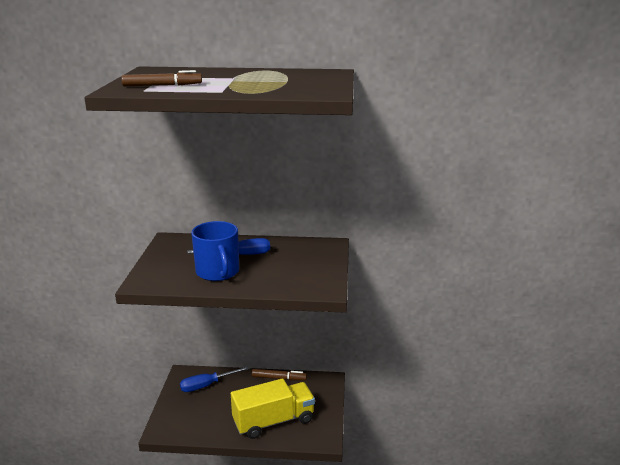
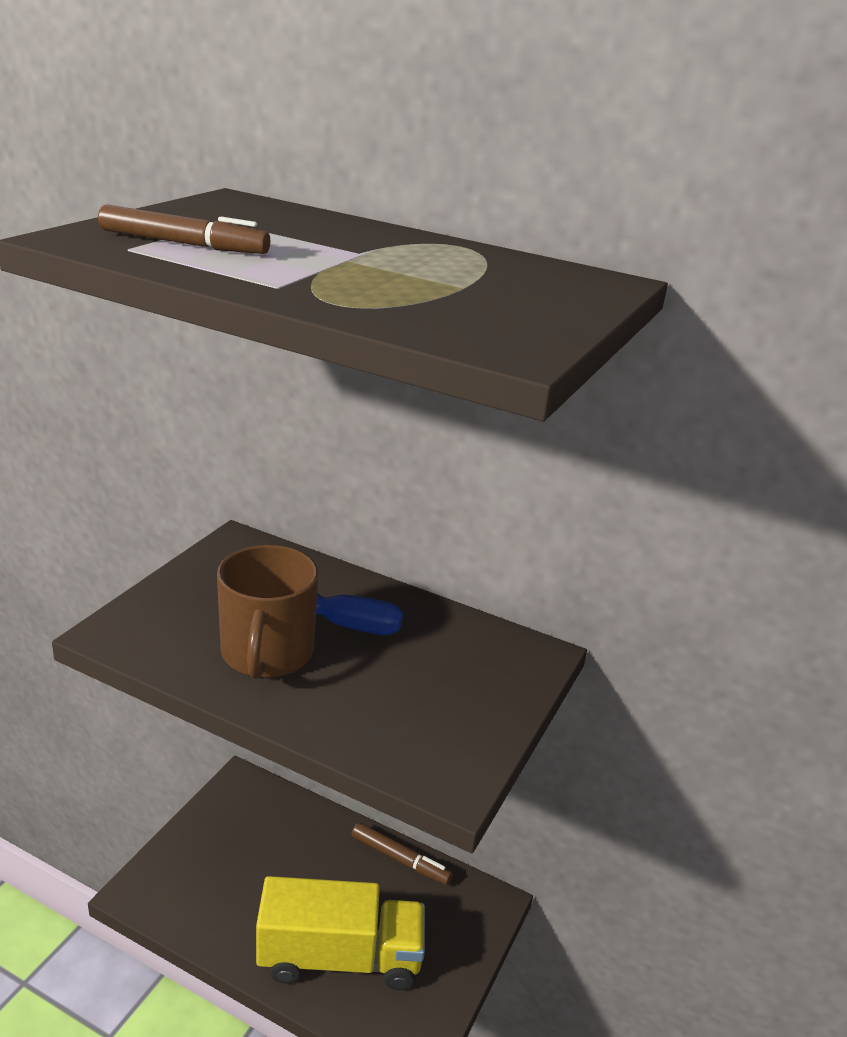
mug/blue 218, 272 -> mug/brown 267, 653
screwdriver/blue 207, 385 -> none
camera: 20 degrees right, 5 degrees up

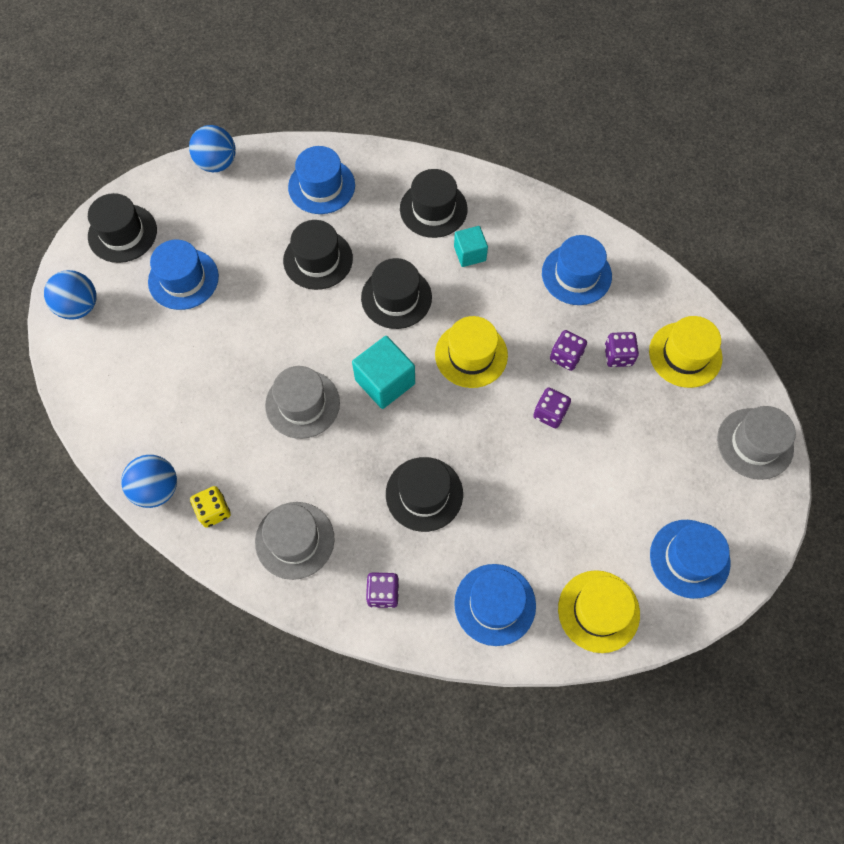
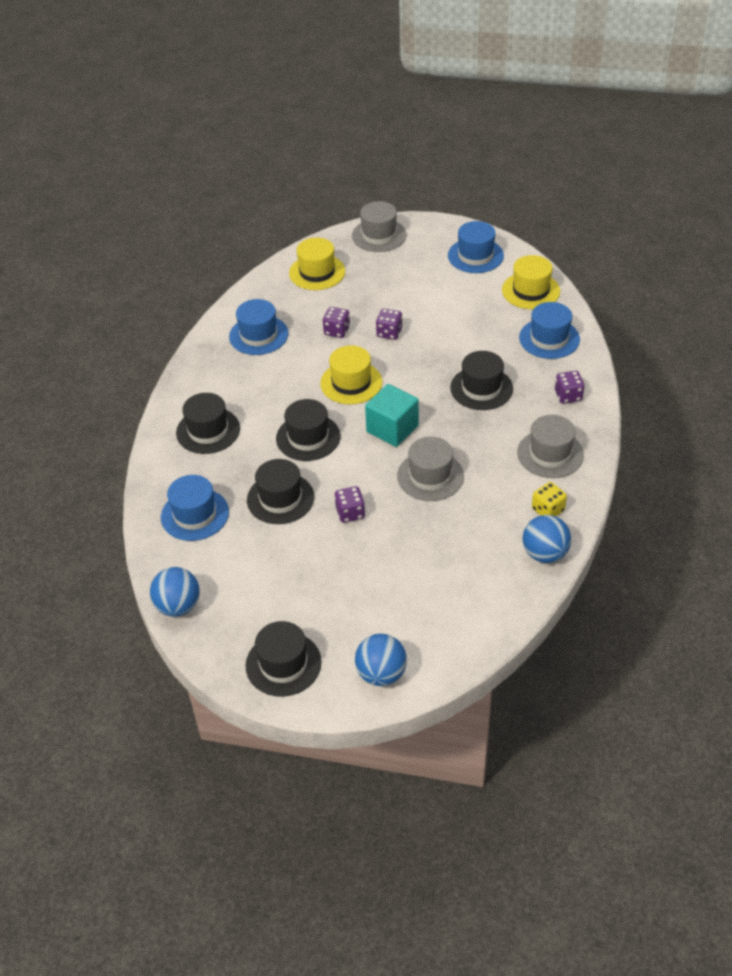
cube/turquoise 470, 253 -> none
hat/blue 183, 279 -> none
dice/purple 618, 356 -> dice/purple 350, 513, relocated
camera: 100 degrees left, 20 degrees down

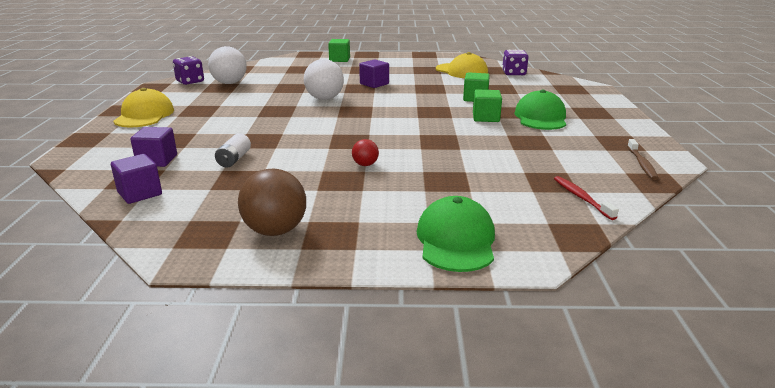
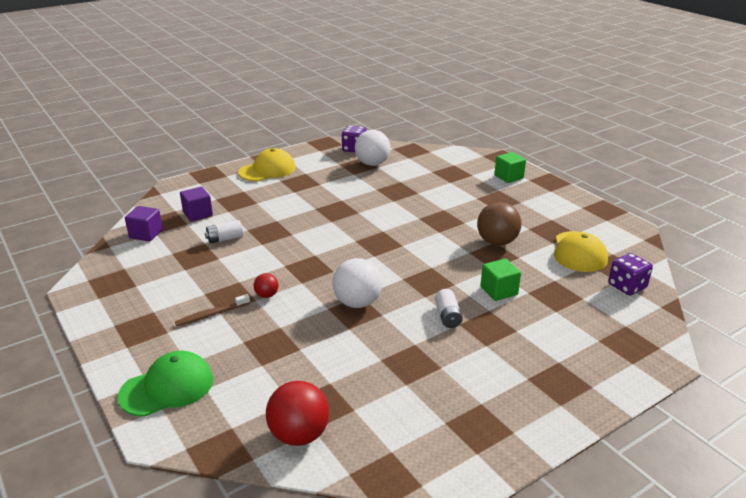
ball/white 324, 98 -> ball/white 357, 303, relocated
cube/purple 374, 84 -> none
cube/green 486, 118 -> battery/white 447, 316
cap/green 540, 117 -> none
toothbrush/brown 642, 164 -> toothbrush/brown 211, 314, relocated
ball/brown 275, 231 -> ball/brown 497, 242, relocated
toothbrush/red 581, 198 -> ball/red 299, 435
camera: 55 degrees right, 5 degrees up

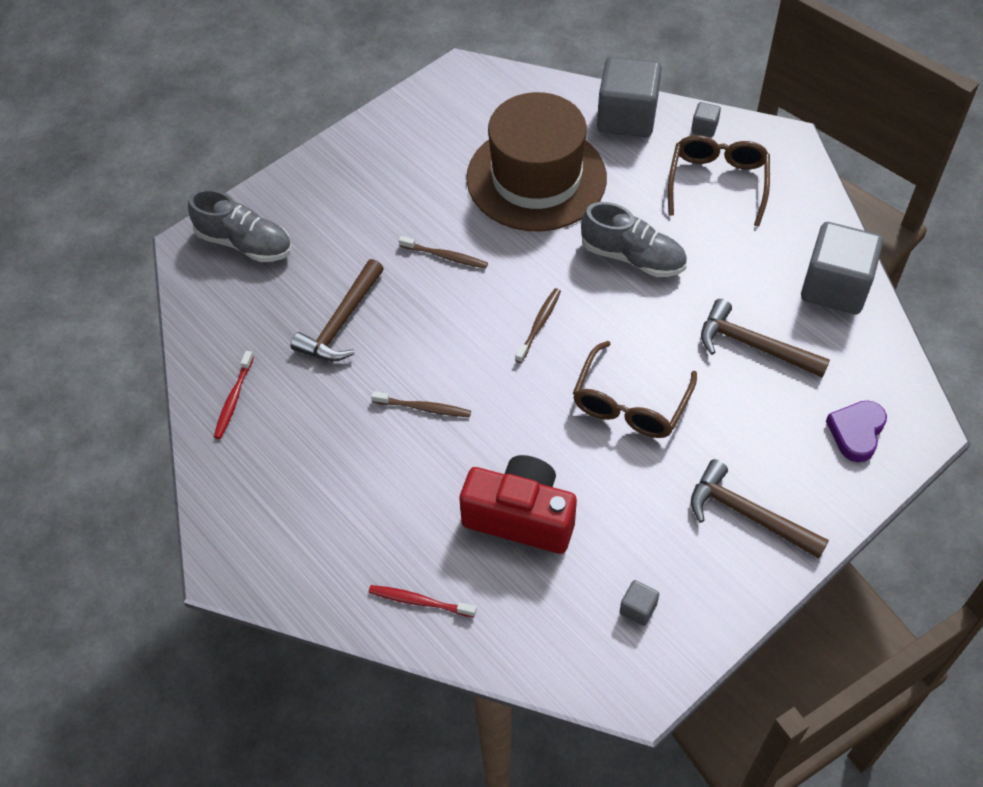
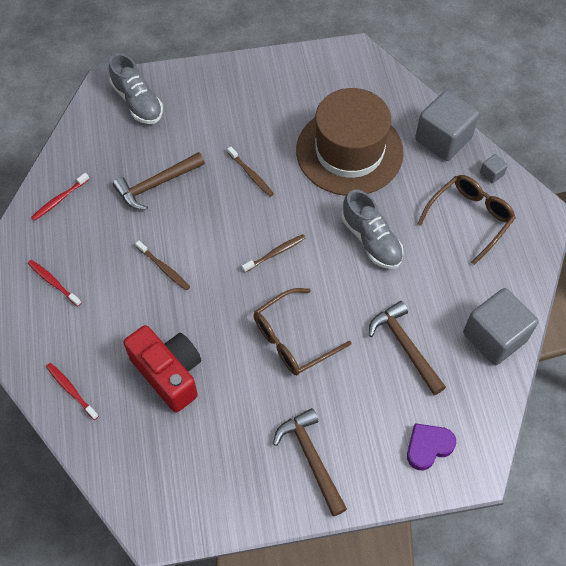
cube/grey 638, 609 -> none
none -> toothbrush/red 53, 282
camera: 30 degrees right, 5 degrees up

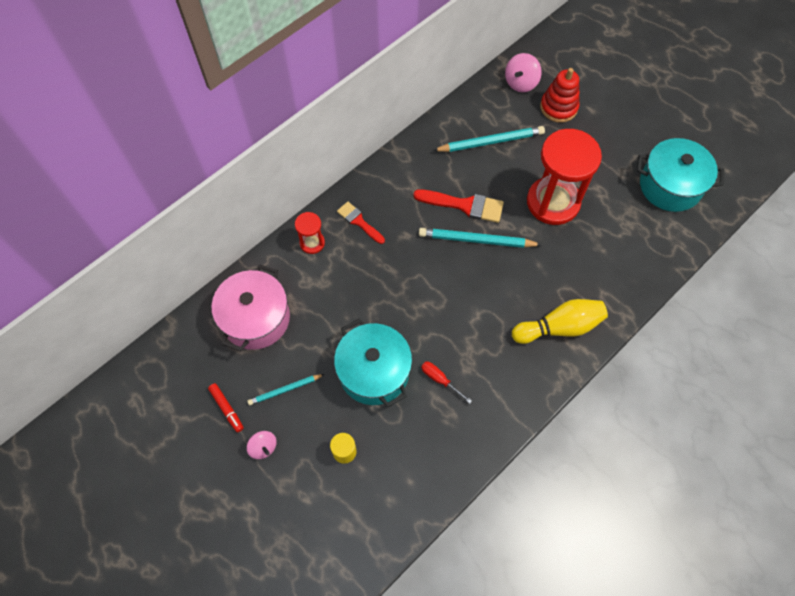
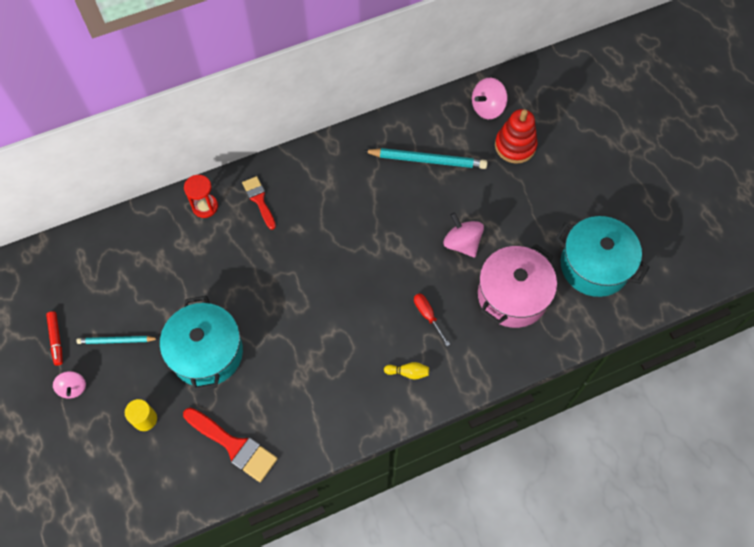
hourglass/red 553, 202 -> spinning top/pink 462, 243
brush/red 464, 205 -> brush/red 233, 445, relocated
pencil/turquoise 476, 240 -> none
pot/pink 256, 318 -> pot/pink 512, 295, relocated
bowling pin/yellow 559, 327 -> bowling pin/yellow 408, 372, x0.45
screwdriver/red 440, 380 -> screwdriver/red 427, 316, relocated
camera: 20 degrees right, 0 degrees up

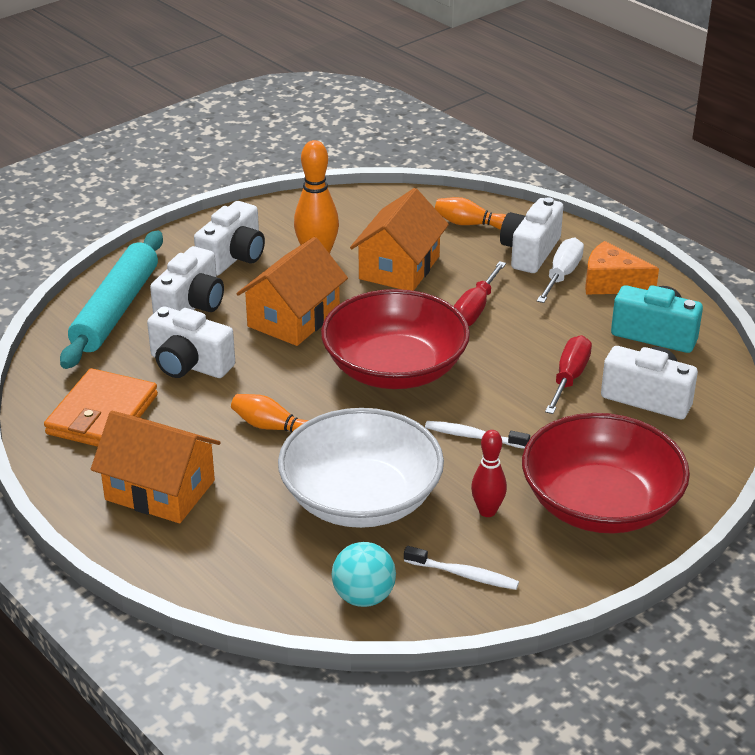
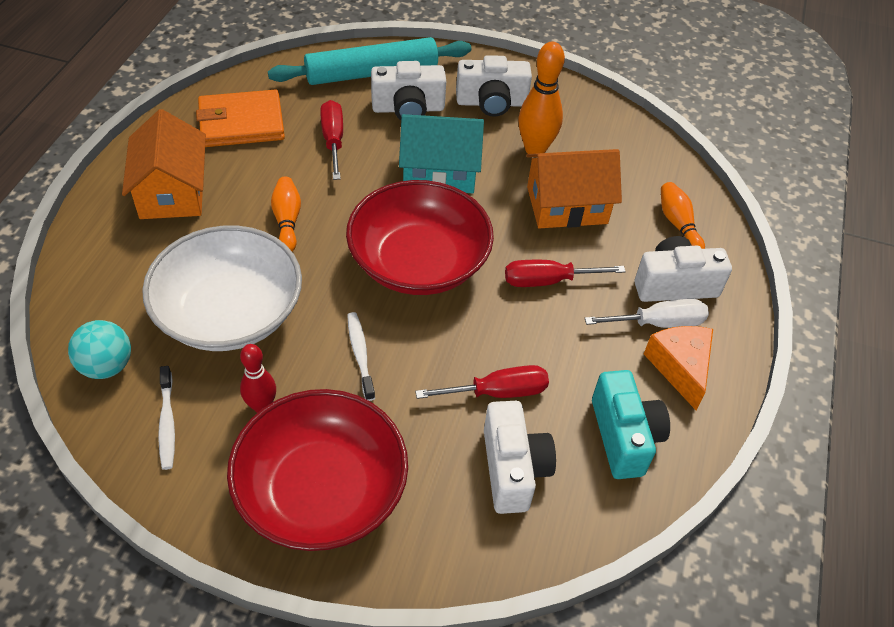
house/orange 293, 318 -> house/turquoise 439, 171
camera/white 189, 364 -> screwdriver/red 333, 140
camera: 55 degrees right, 15 degrees up

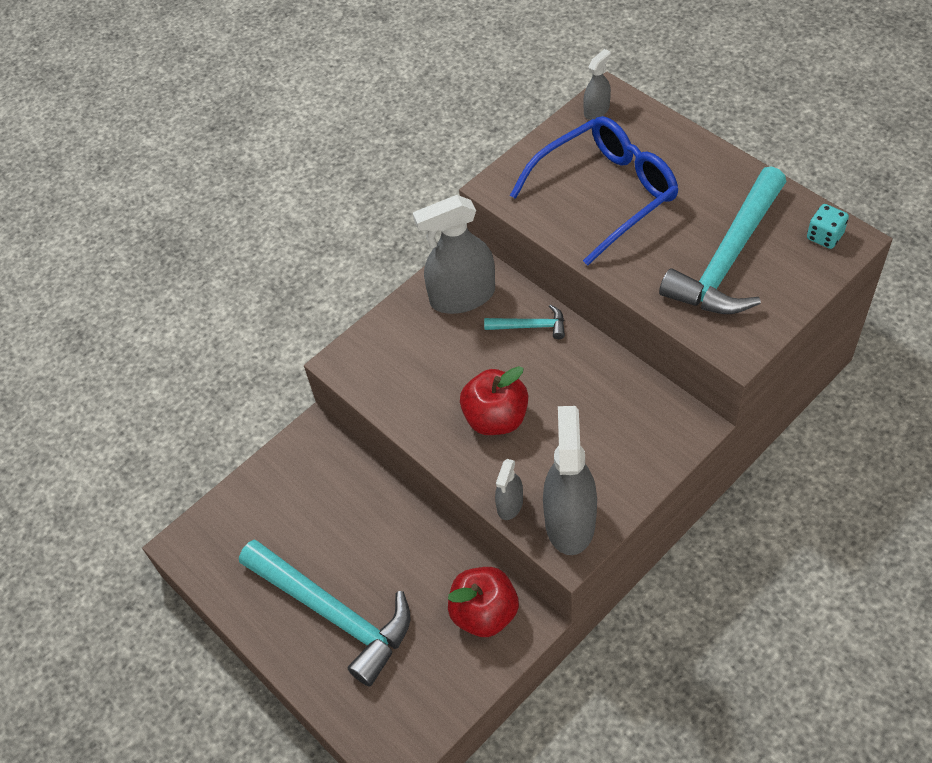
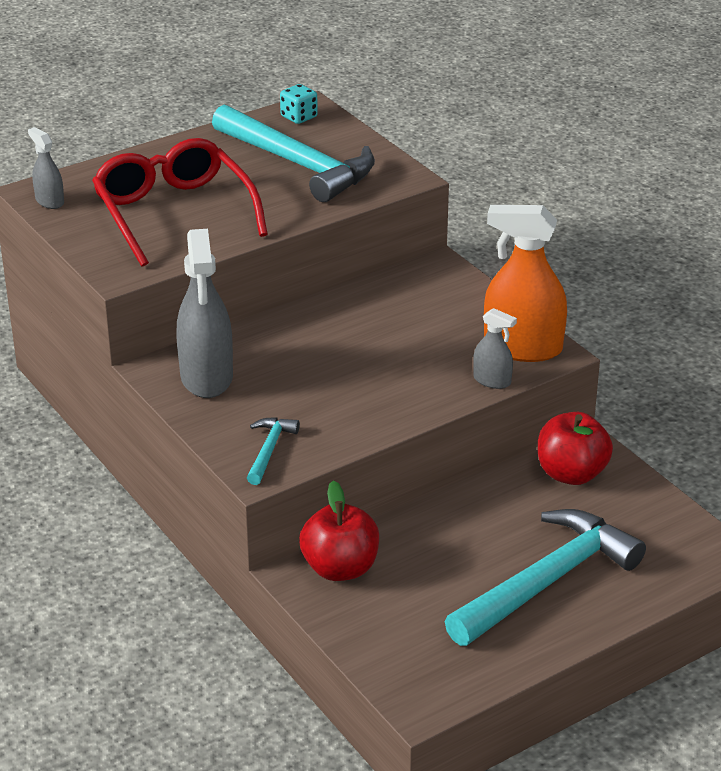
glasses/blue 605, 194 -> glasses/red 174, 214
hammer/turquoise 530, 326 -> hammer/turquoise 269, 450, relocated
apple/red 496, 418 -> apple/red 340, 568, relocated
spray bottle/grey 570, 521 -> spray bottle/orange 522, 348
camera: 85 degrees left, 20 degrees down

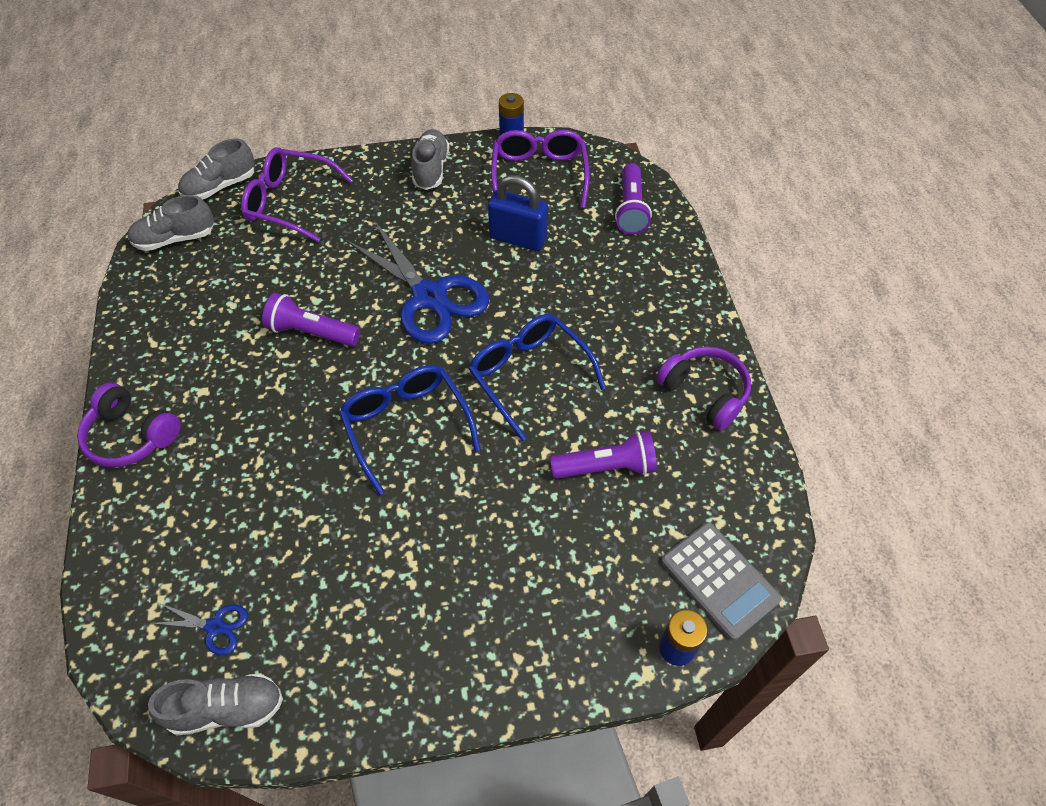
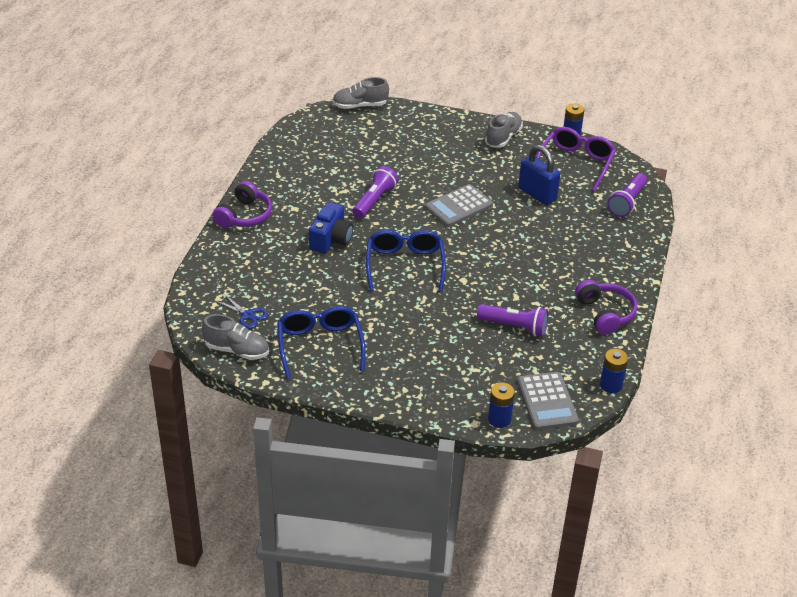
glasses/purple 289, 202 -> none
shoe/grey 175, 239 -> none
scissors/blue 429, 296 -> calculator/grey 459, 206
flashlight/purple 311, 332 -> flashlight/purple 374, 201, 75 degrees clockwise
glasses/blue 529, 375 -> glasses/blue 320, 345, relocated
headphones/purple 131, 436 -> headphones/purple 244, 216, 120 degrees counterclockwise
none -> camera/blue 331, 239
none -> battery/blue 611, 385
camera: 25 degrees right, 15 degrees down

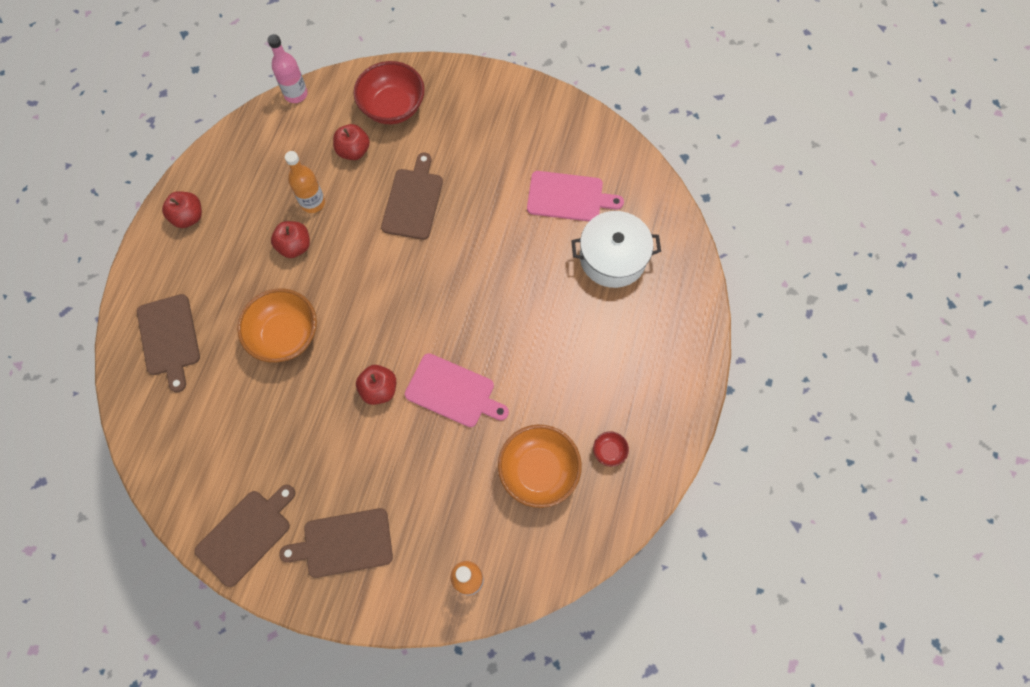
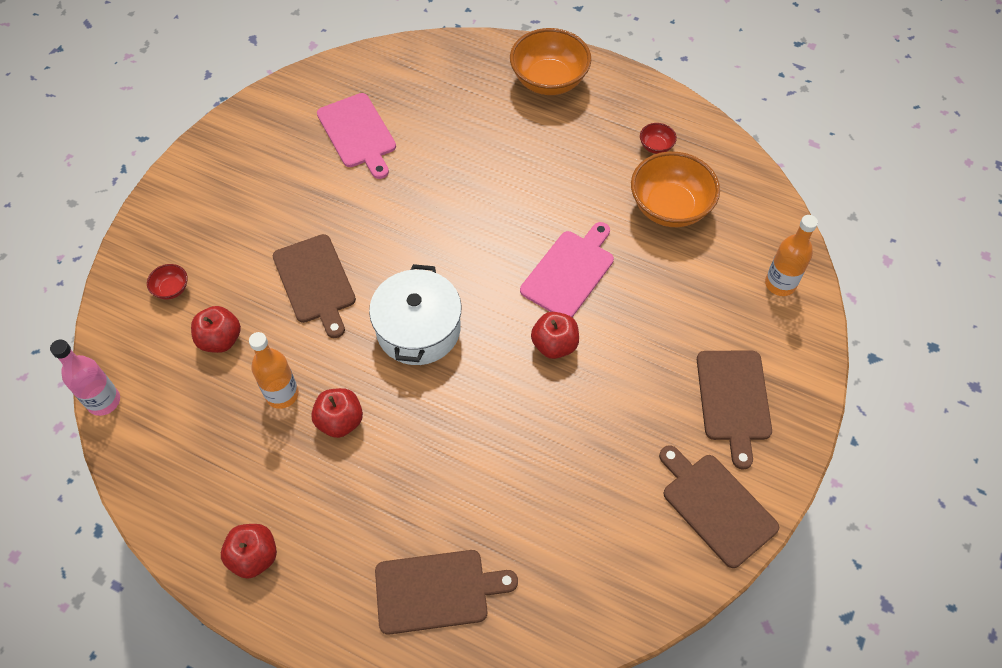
bowl/red 393, 107 -> bowl/red 171, 289, x0.44
cutting board/brown 413, 201 -> cutting board/brown 315, 282, 135 degrees counterclockwise
cutting board/pink 568, 197 -> cutting board/pink 357, 133, 135 degrees clockwise
pot/white 612, 258 -> pot/white 418, 329, relocated
bowl/orange 285, 335 -> bowl/orange 549, 81, relocated
camera: 80 degrees left, 10 degrees down

